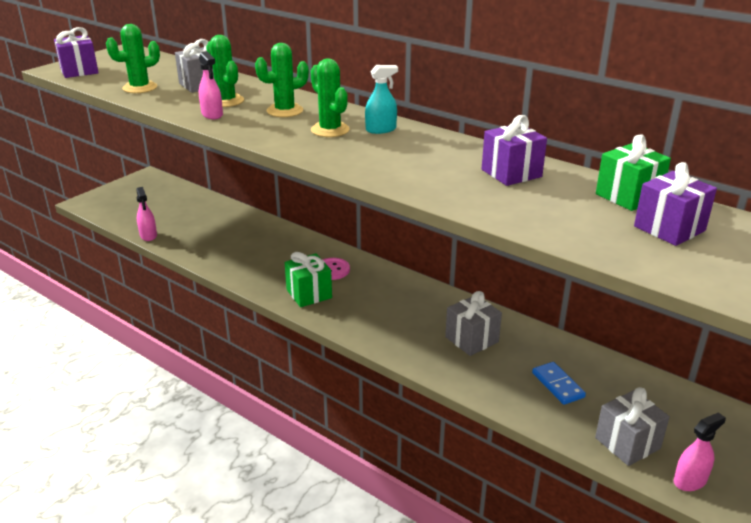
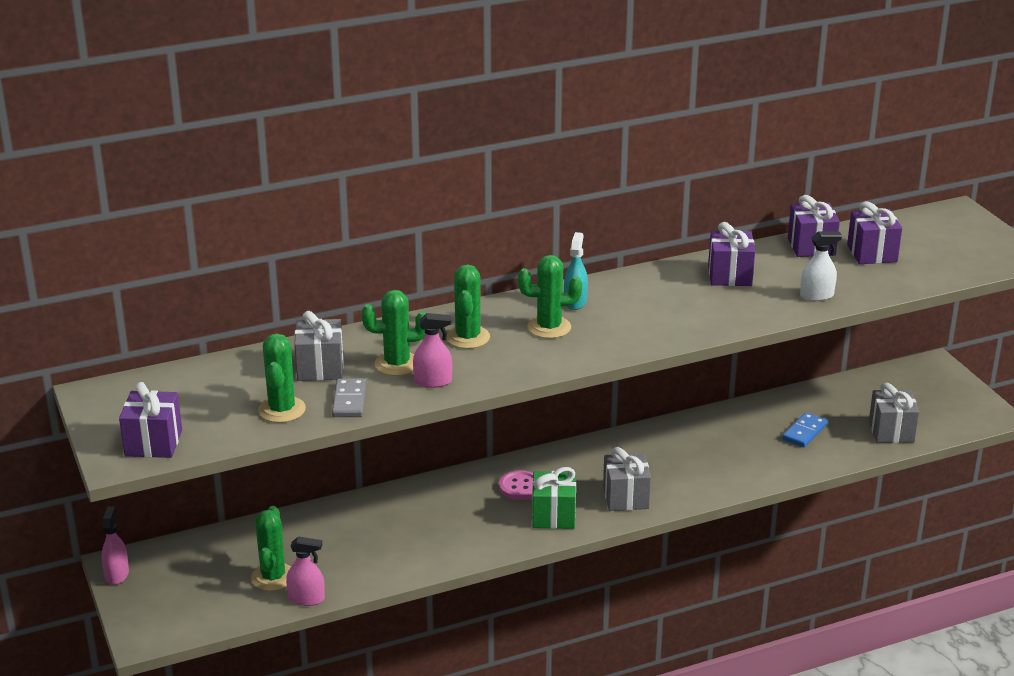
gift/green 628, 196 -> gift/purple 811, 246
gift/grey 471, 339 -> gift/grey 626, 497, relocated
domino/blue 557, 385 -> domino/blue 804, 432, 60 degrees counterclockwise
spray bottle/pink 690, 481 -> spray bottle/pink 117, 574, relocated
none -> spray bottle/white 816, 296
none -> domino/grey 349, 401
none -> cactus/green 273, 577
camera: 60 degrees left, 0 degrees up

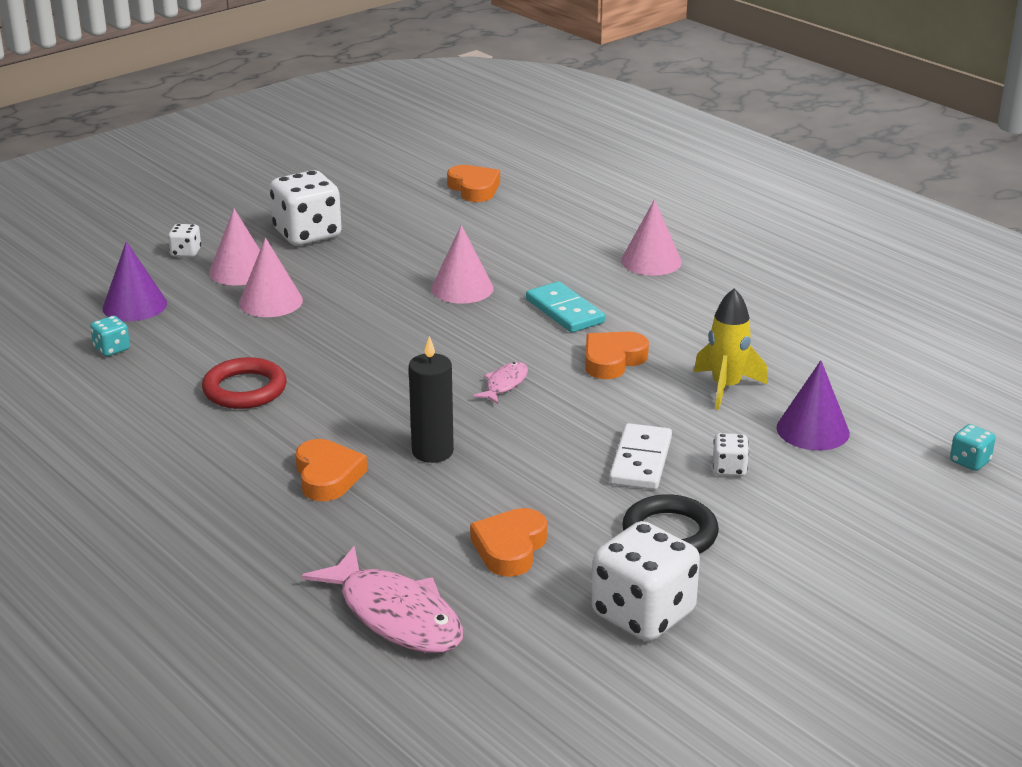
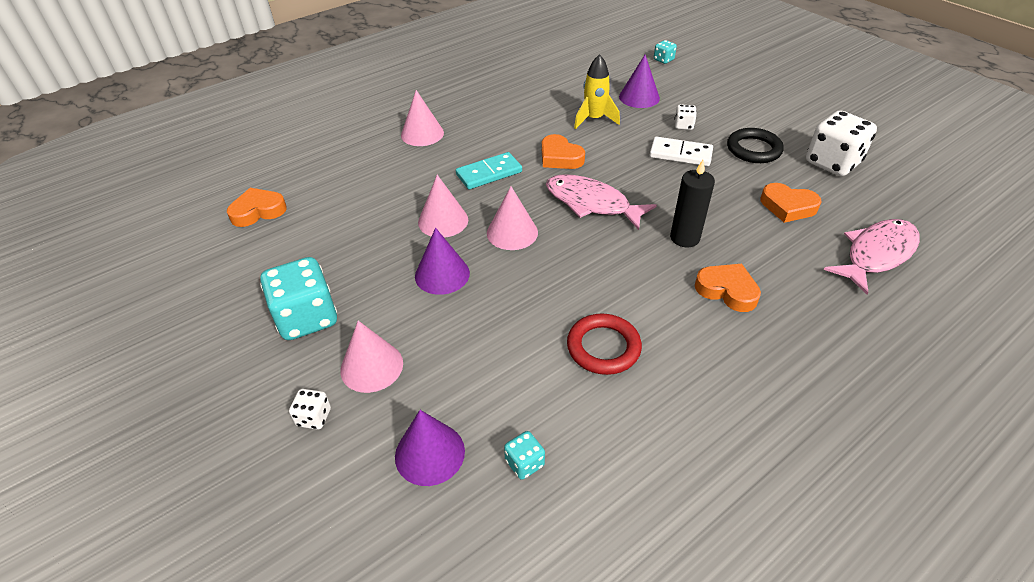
dice/white 307, 234 -> dice/turquoise 307, 318
cone/pink 271, 301 -> cone/pink 512, 232, relocated
fish/pink 505, 384 -> fish/pink 591, 203, x2.01
heart/orange 327, 476 -> heart/orange 727, 290, 45 degrees clockwise
none -> cone/purple 442, 274
camera: 85 degrees left, 15 degrees up

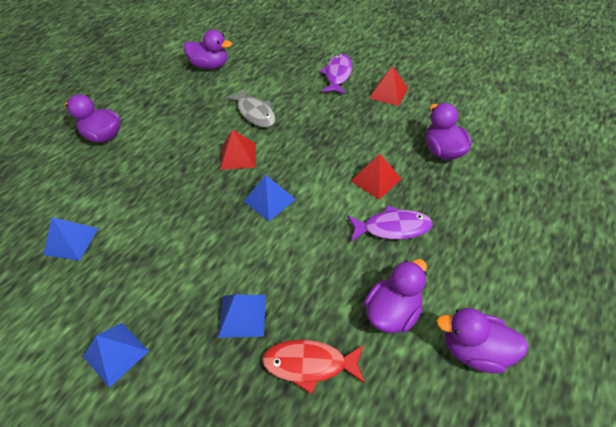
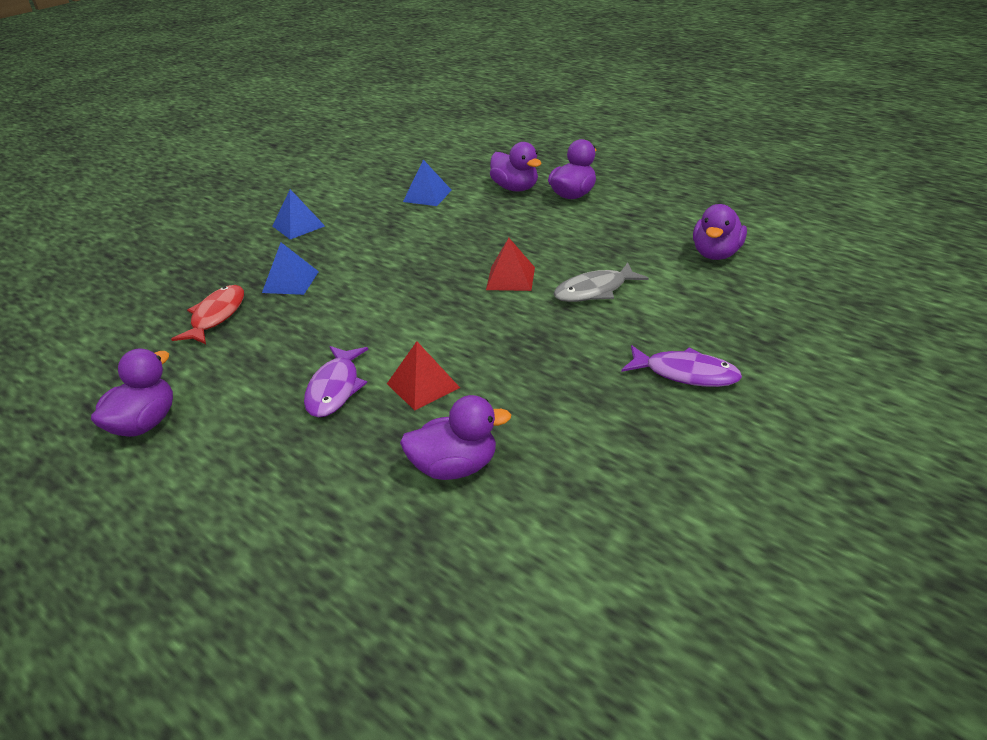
pyramid/red 388, 93 -> none
pyramid/blue 269, 200 -> none
duck/purple 392, 311 -> duck/purple 515, 188, relocated
camera: 100 degrees right, 15 degrees down

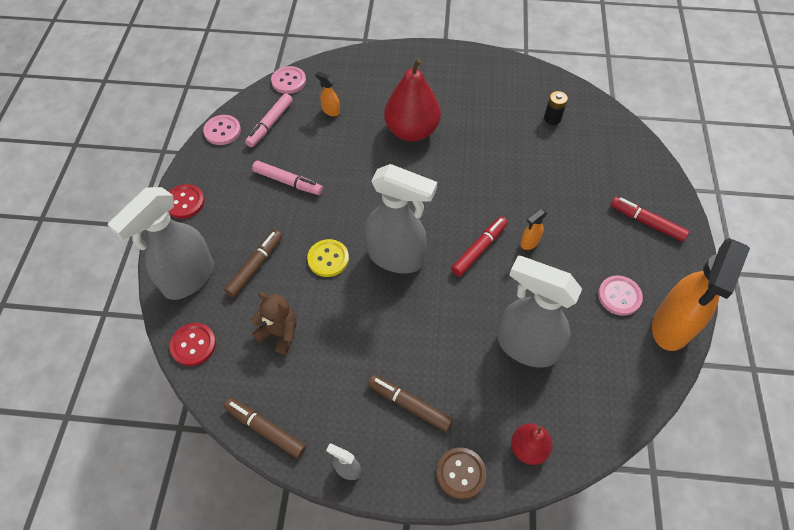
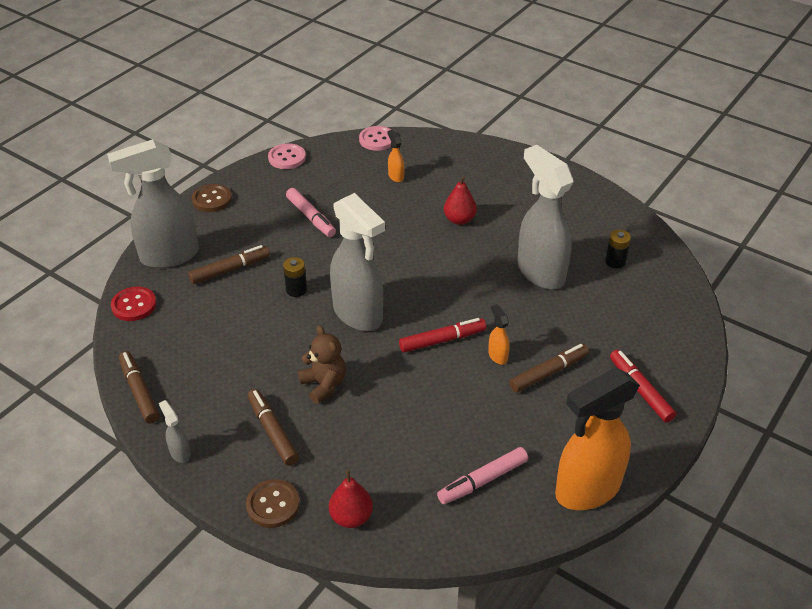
pear/red 411, 131 -> pear/red 459, 220, x0.54
marker/pink 270, 124 -> marker/pink 482, 480, relocated
button/red 185, 202 -> button/brown 212, 199
spray bottle/orange 529, 243 -> spray bottle/orange 497, 356, 75 degrees clockwise
button/yellow 328, 259 -> battery/black 296, 290
spray bottle/grey 525, 346 -> spray bottle/grey 540, 272, relocated
button/pink 619, 296 -> none
teddy bear/brown 279, 333 -> teddy bear/brown 324, 385, relocated
none -> marker/brown 548, 373
camera: 30 degrees right, 15 degrees down

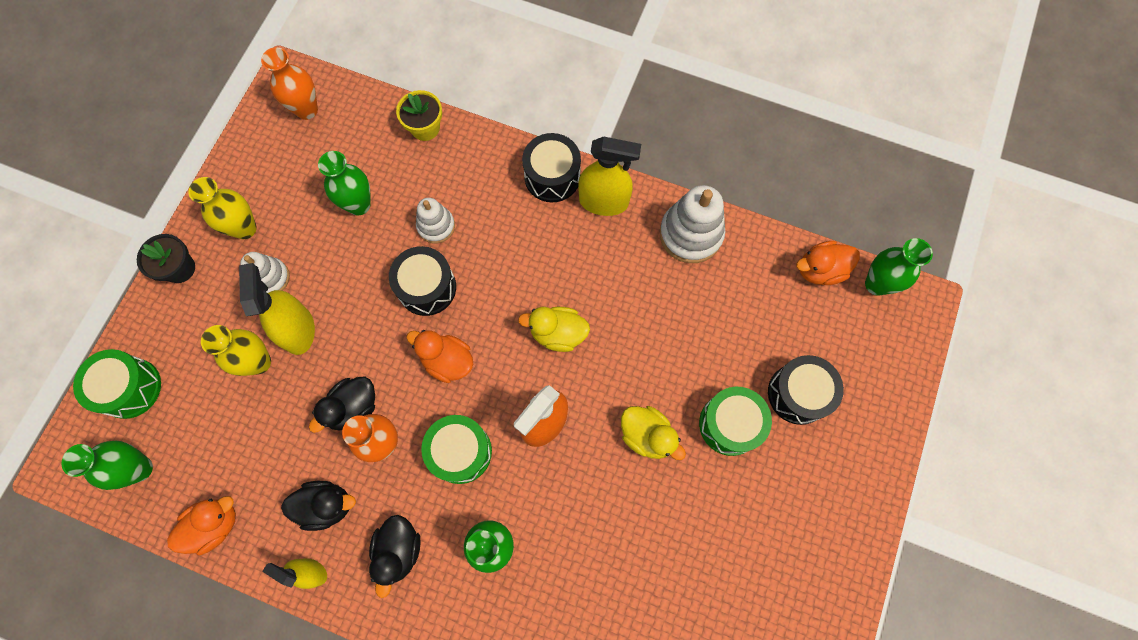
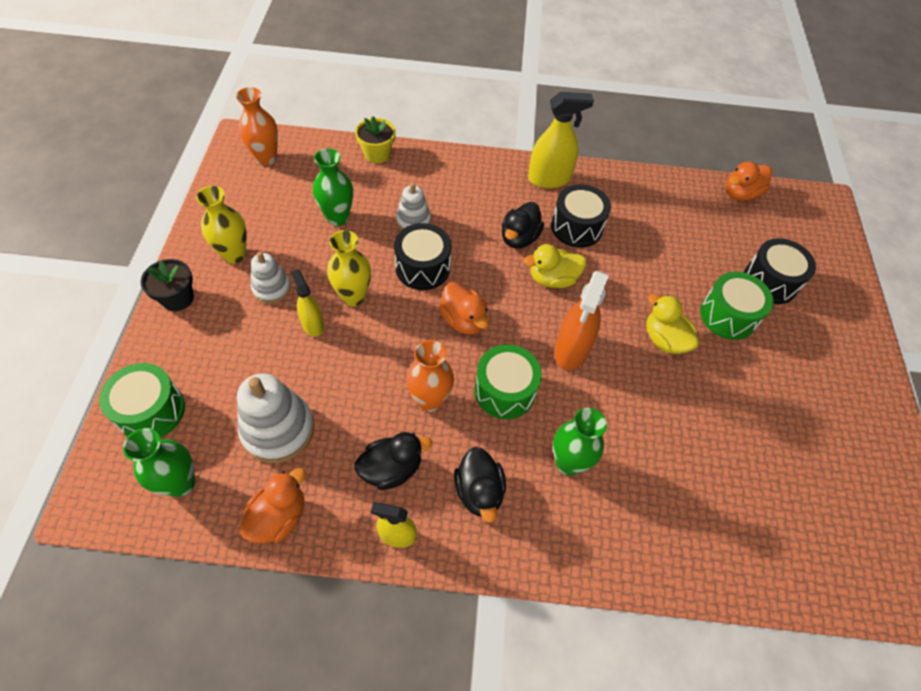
drum/black 552, 176 -> drum/black 576, 227, relocated
stacking toy/white 690, 234 -> stacking toy/white 278, 429, relocated
vase/green 876, 284 -> none
spray bottle/yellow 298, 330 -> spray bottle/yellow 312, 324, x0.61
vase/yellow 259, 362 -> vase/yellow 353, 297, relocated
duck/orange 447, 361 -> duck/orange 463, 320, 135 degrees counterclockwise
duck/black 353, 408 -> duck/black 519, 238, relocated
duck/yellow 647, 435 -> duck/yellow 664, 340, 150 degrees counterclockwise
camera: 20 degrees left, 15 degrees down

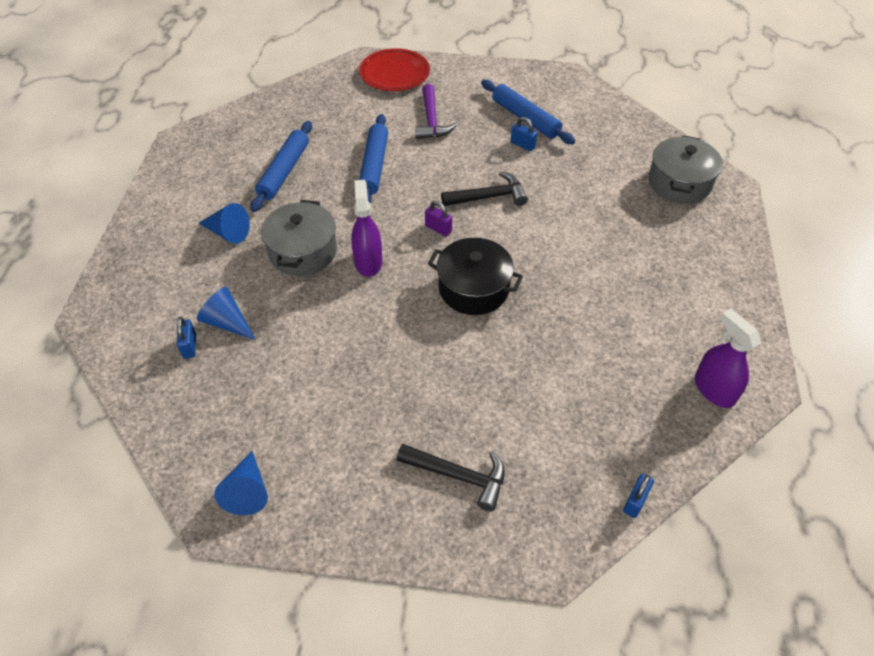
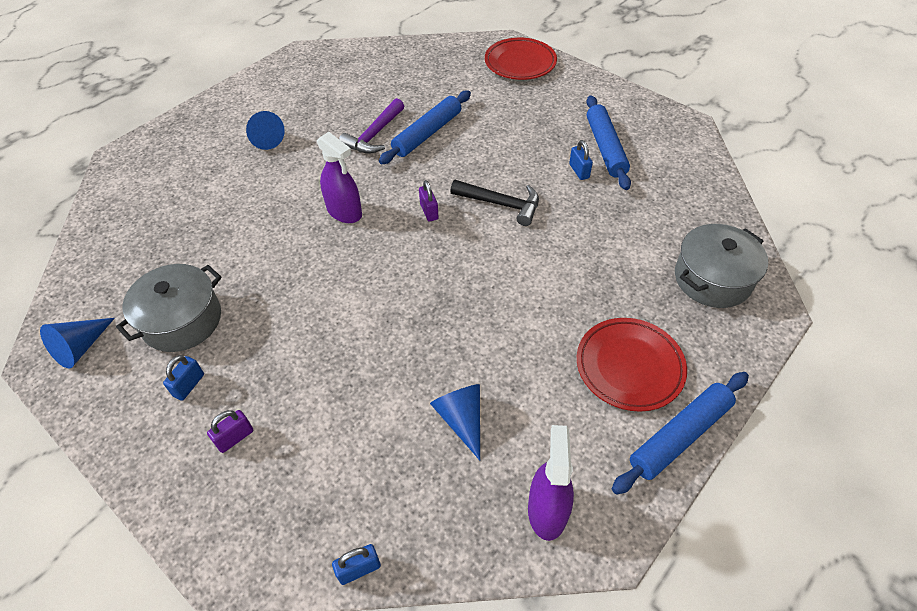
hammer/purple 431, 120 -> hammer/purple 374, 135, relocated
rolling pin/blue 284, 171 -> rolling pin/blue 679, 436, relocated
spray bottle/purple 368, 262 -> spray bottle/purple 344, 212, 105 degrees clockwise
pot/grey 303, 251 -> pot/grey 182, 320, relocated
pot/black 473, 288 -> none
cone/blue 227, 322 -> cone/blue 461, 420, relocated
padlock/blue 189, 346 -> padlock/blue 189, 385, relocated
hammer/black 458, 476 -> padlock/purple 235, 438
none -> plate/red 629, 367
camera: 35 degrees right, 0 degrees up

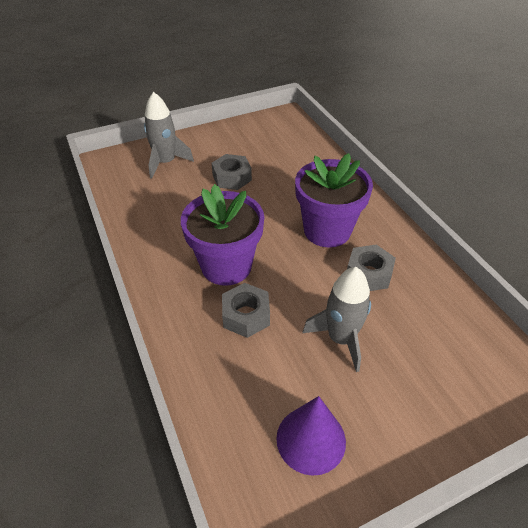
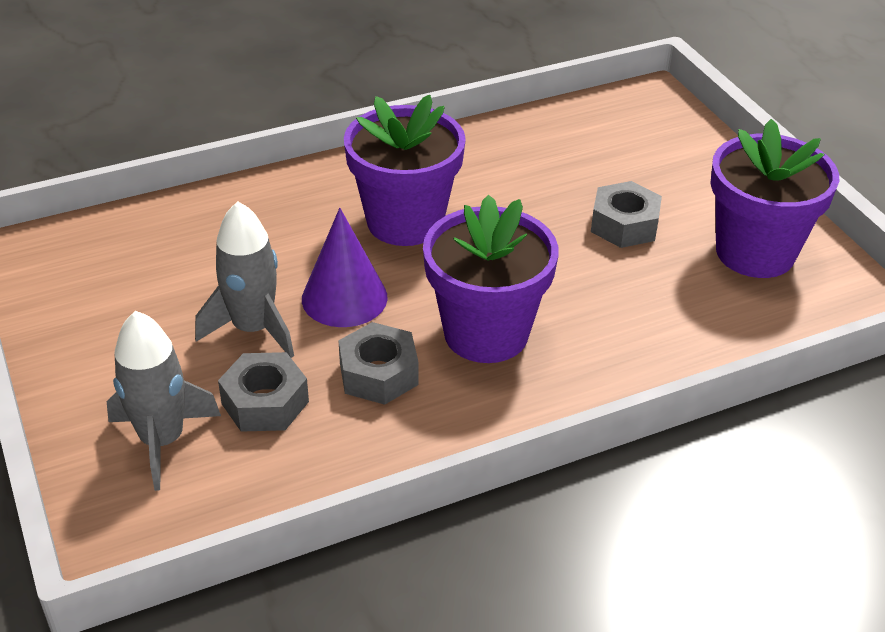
rocket/grey 166, 162 -> rocket/grey 162, 440, relocated
nut/grey 246, 315 -> nut/grey 265, 403, relocated
cone/purple 311, 439 -> cone/purple 344, 298, relocated
none -> flower pot/purple 755, 252
camera: 90 degrees right, 5 degrees down

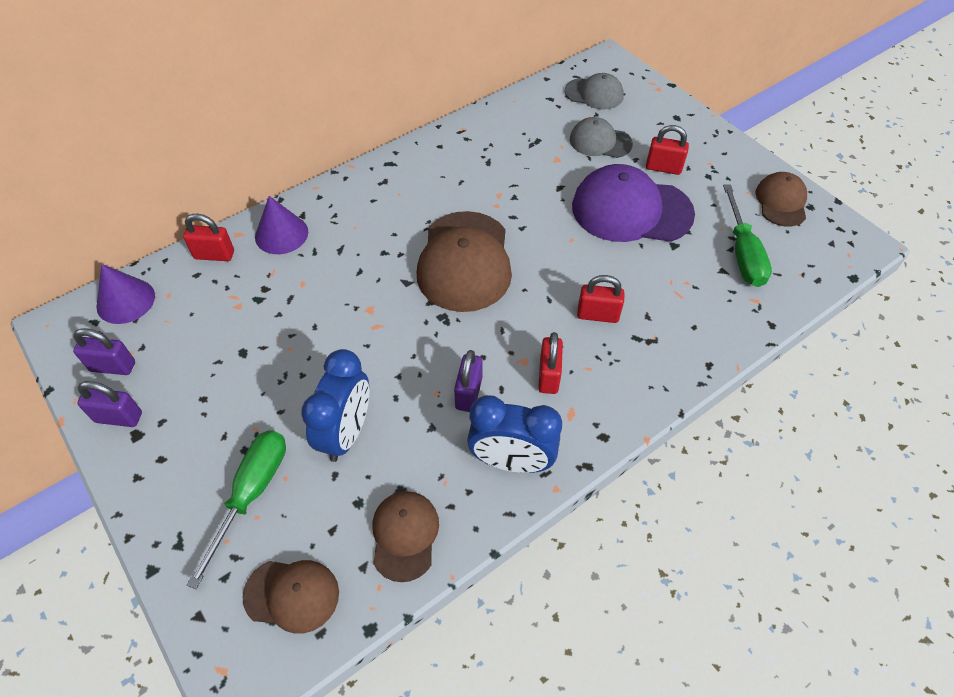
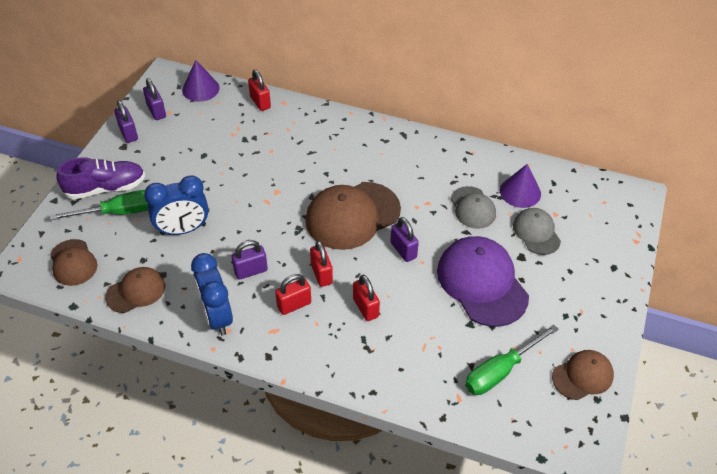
cap/grey 594, 94 -> cap/grey 472, 208, relocated
padlock/red 663, 168 -> padlock/red 321, 274, relocated
cone/purple 281, 234 -> cone/purple 520, 192, relocated
none -> shoe/purple 105, 188
none -> padlock/purple 403, 250
camera: 55 degrees right, 5 degrees down

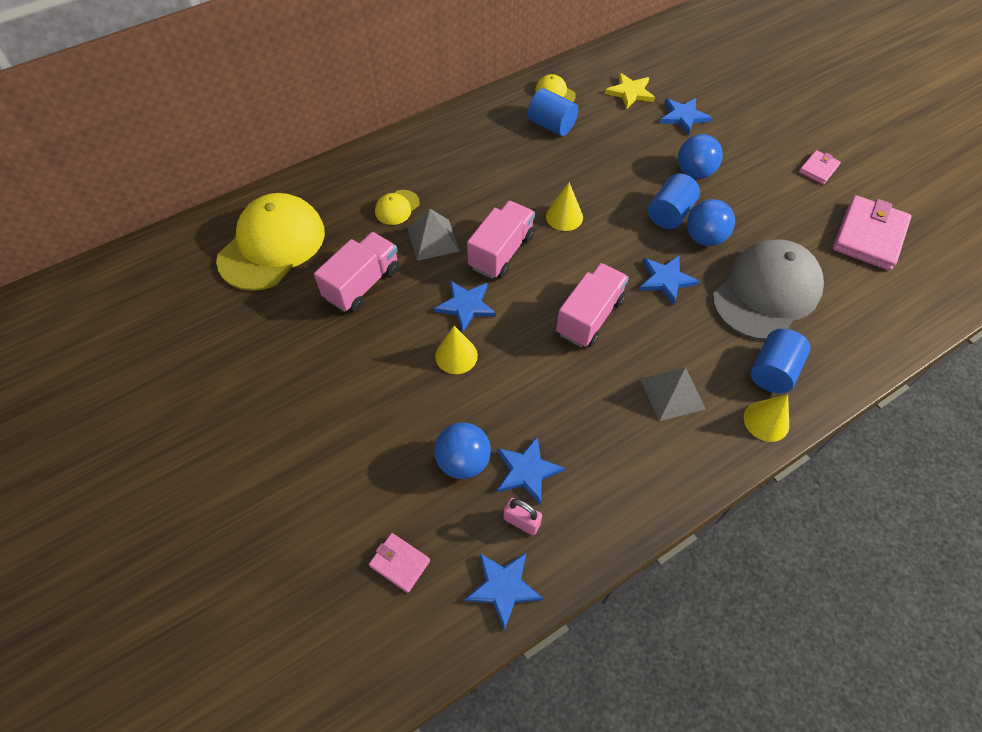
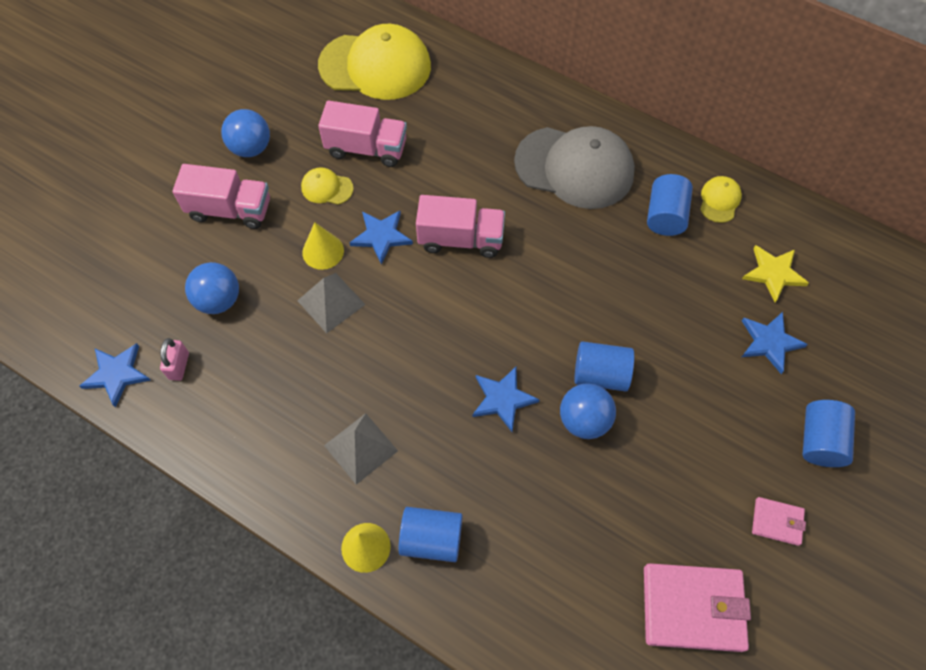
ball/blue 694, 172 -> ball/blue 251, 148, relocated
cone/yellow 564, 216 -> none
cap/yellow 397, 207 -> cap/yellow 327, 188, relocated
pyramid/grey 433, 239 -> pyramid/grey 331, 302, relocated
cap/grey 766, 292 -> cap/grey 574, 167, relocated
truck/pink 589, 317 -> truck/pink 230, 210, relocated
star/blue 527, 471 -> none
wallet/pink 400, 563 -> none
none -> cylinder/blue 820, 440
camera: 65 degrees right, 5 degrees up

